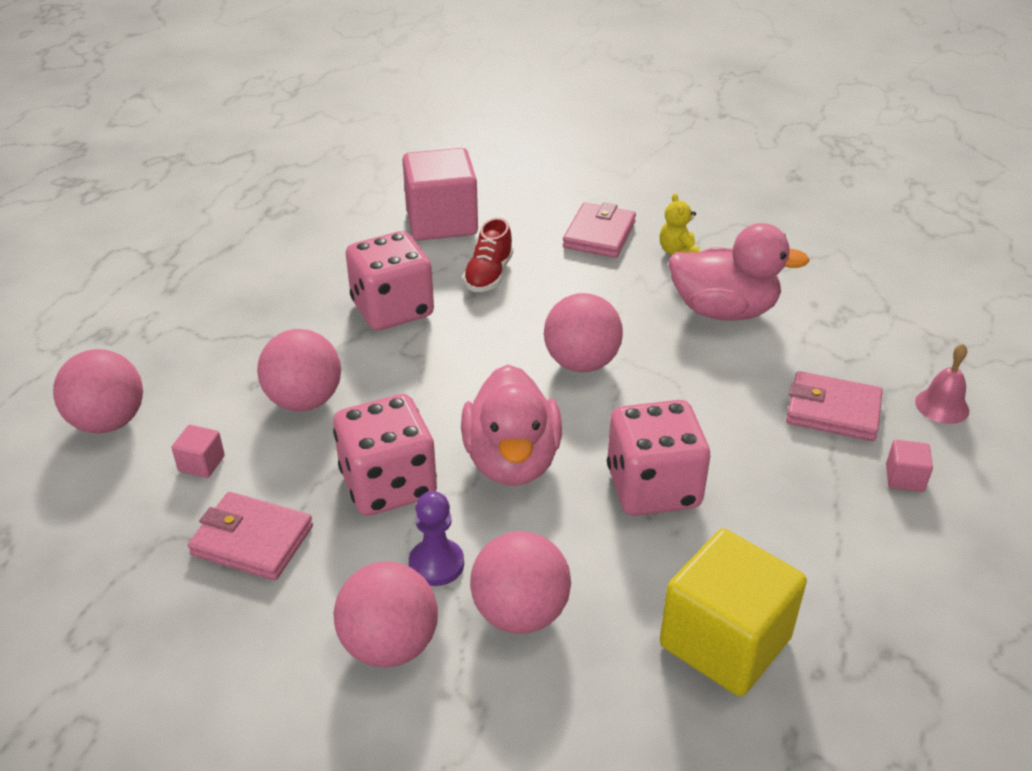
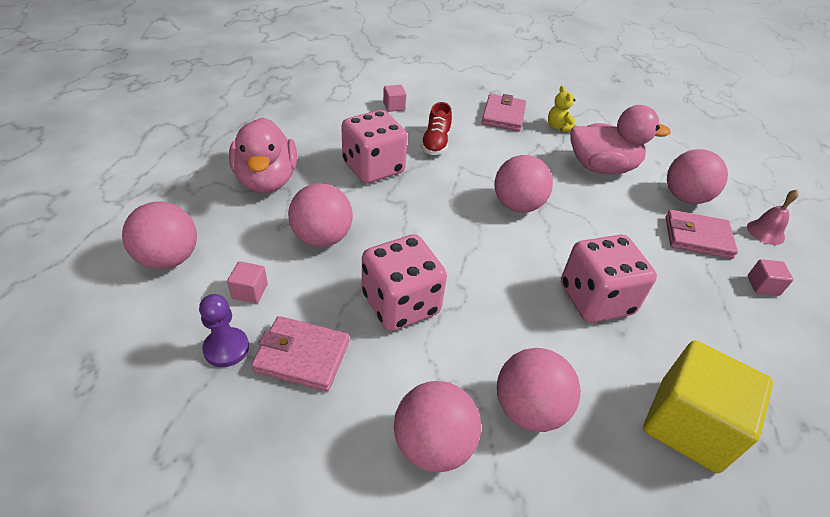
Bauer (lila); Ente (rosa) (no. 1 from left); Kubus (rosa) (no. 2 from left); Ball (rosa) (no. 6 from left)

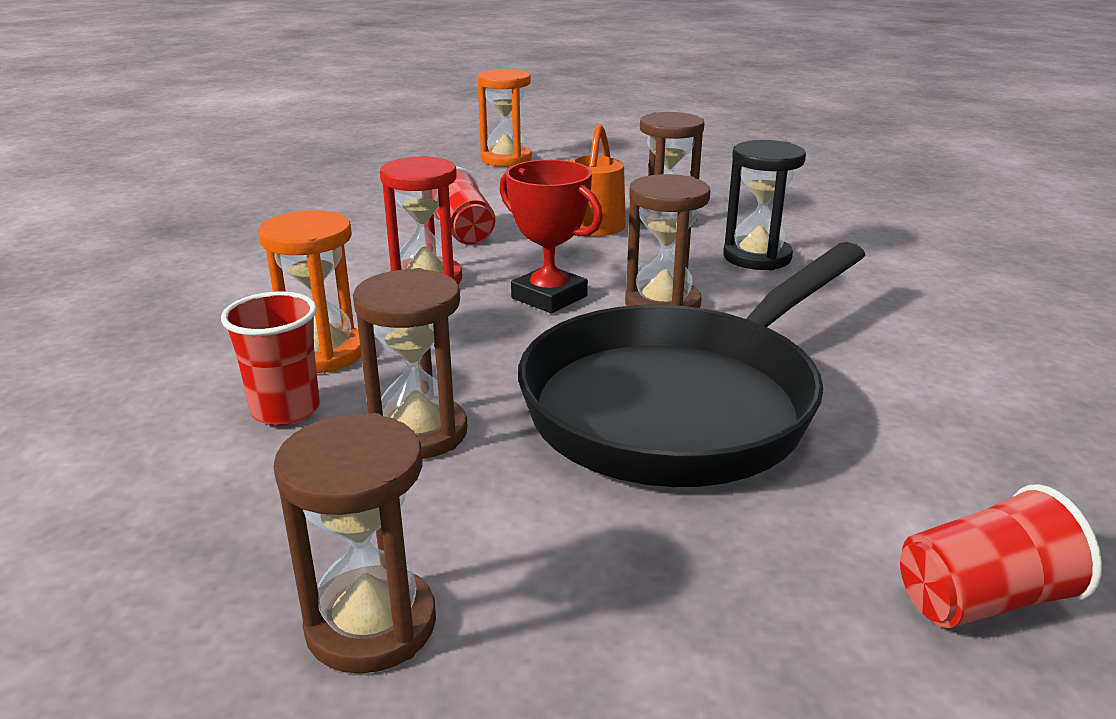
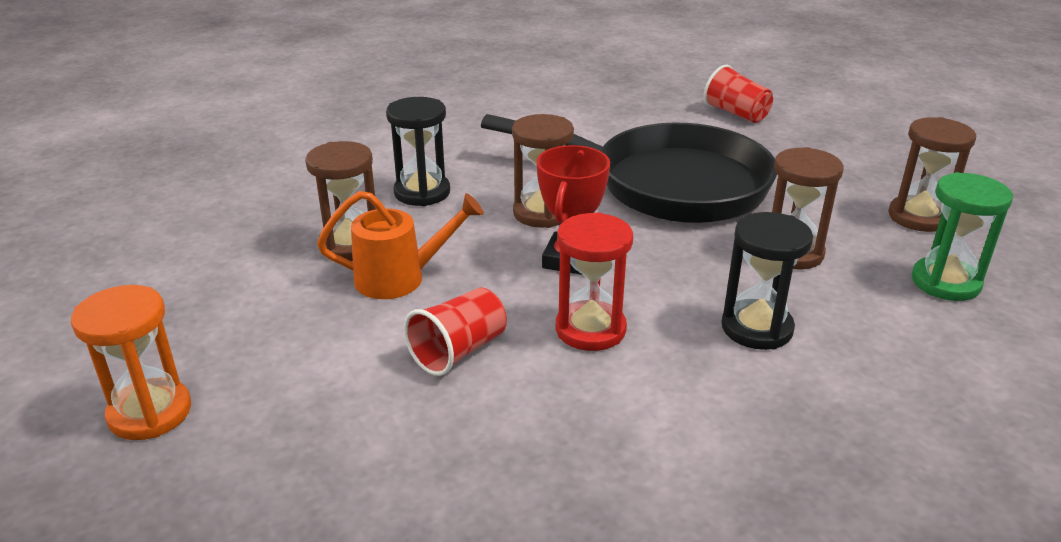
Sanduhr (schwarz) (no. 2 from left); Sanduhr (grün); Becher (rot) (no. 1 from left in the first image)

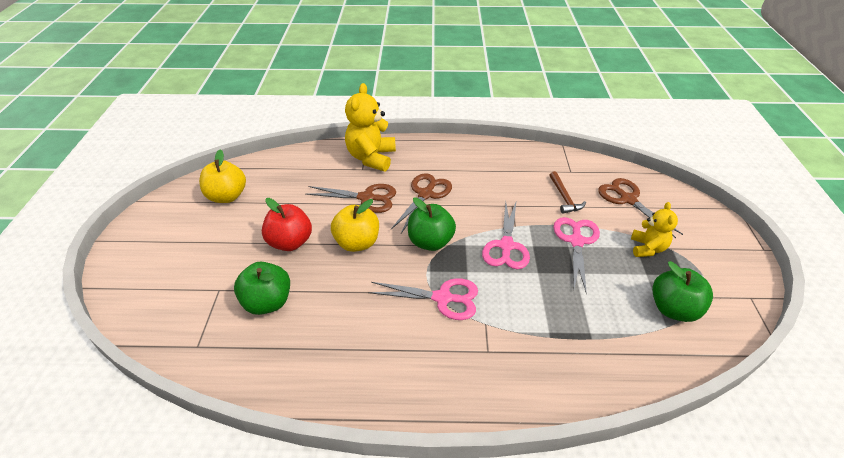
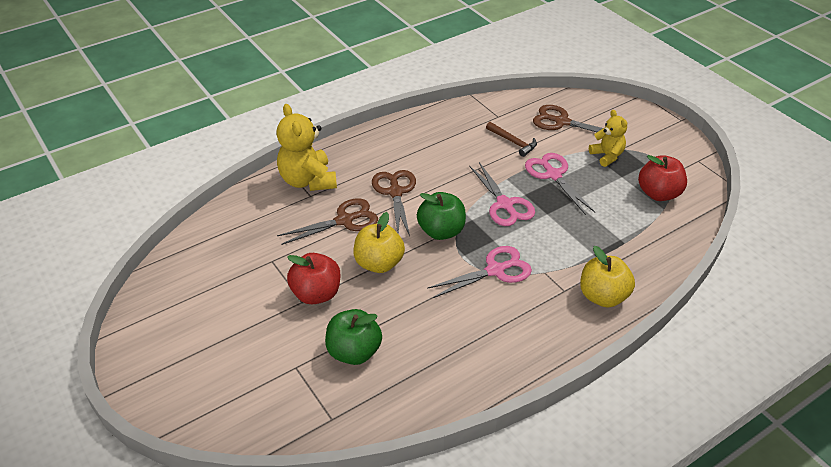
Apfel (gelb) (no. 2 from left); Apfel (rot) (no. 2 from left)

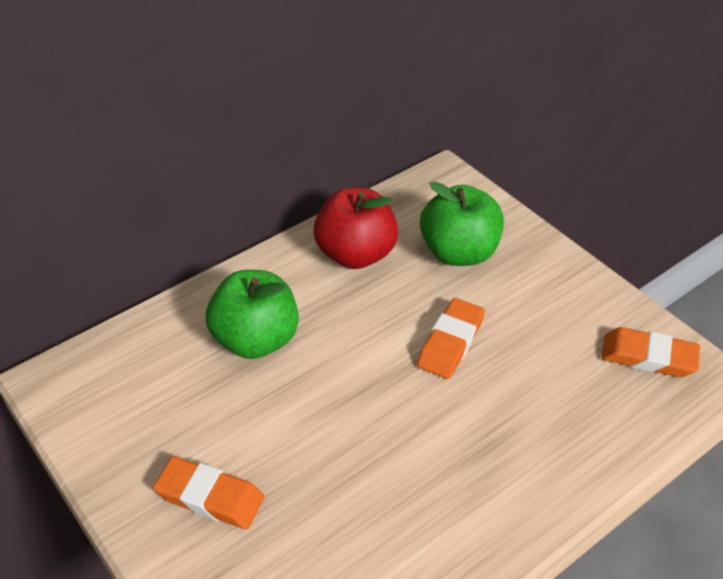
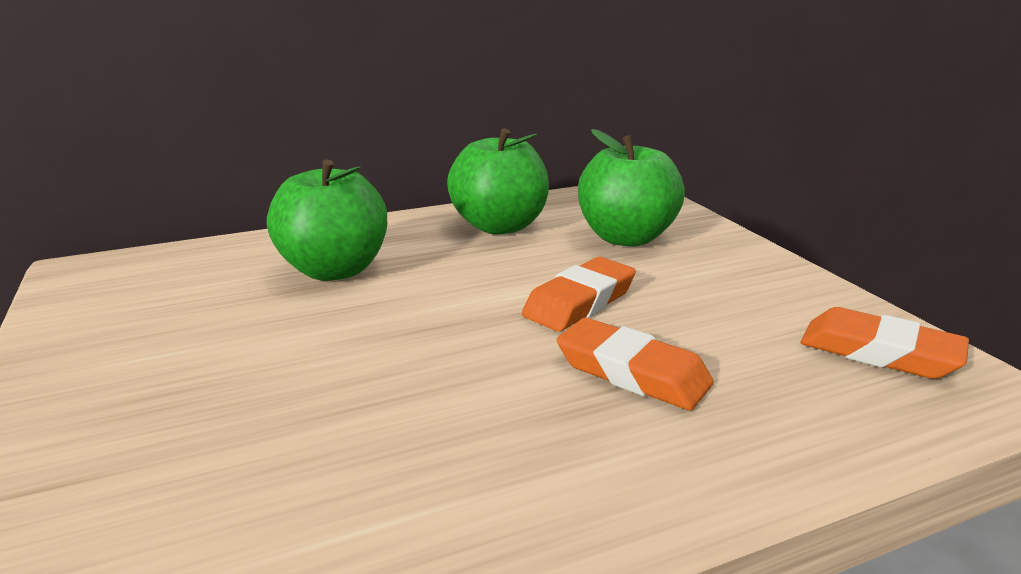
Apfel (grün) (no. 2 from left); Radiergummi (orange) (no. 2 from left)

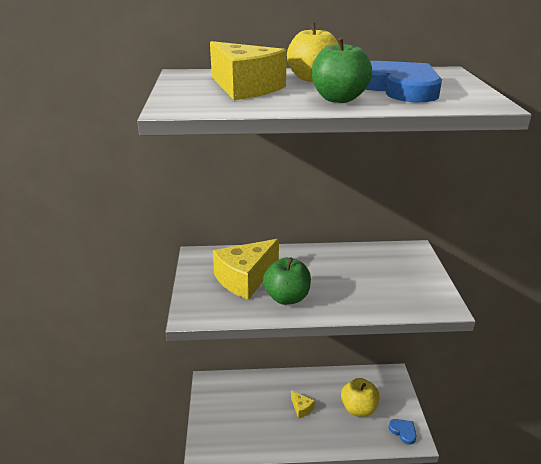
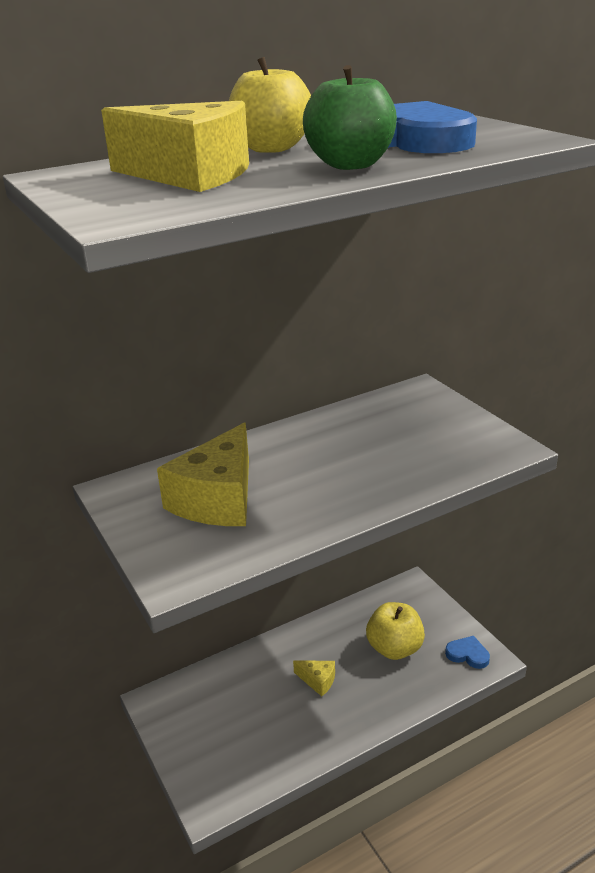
Apfel (grün) (no. 1 from left in the first image)

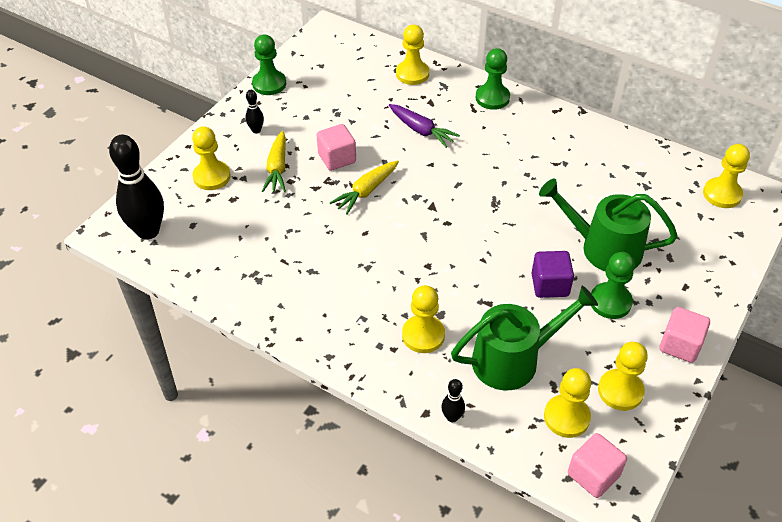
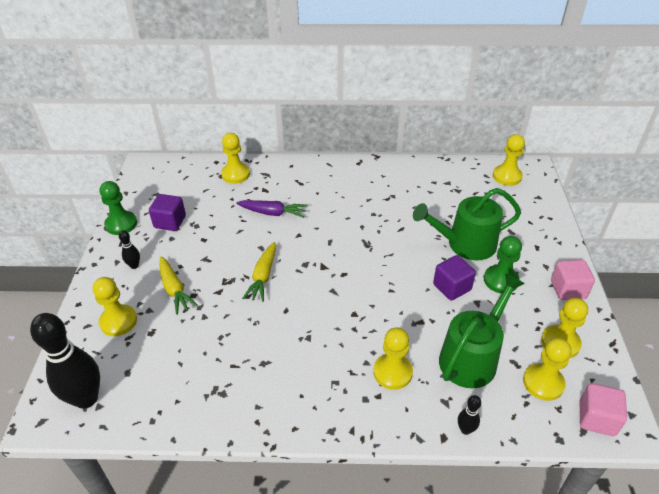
Kubus (lila) (no. 1 from left); Kubus (rosa) (no. 1 from left in the first image); Bauer (grün) (no. 2 from left in the first image)

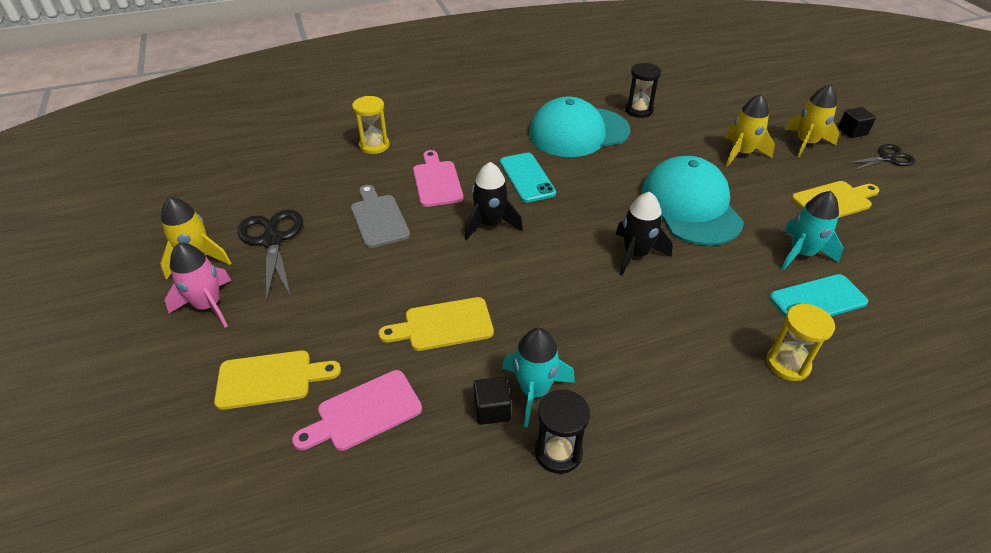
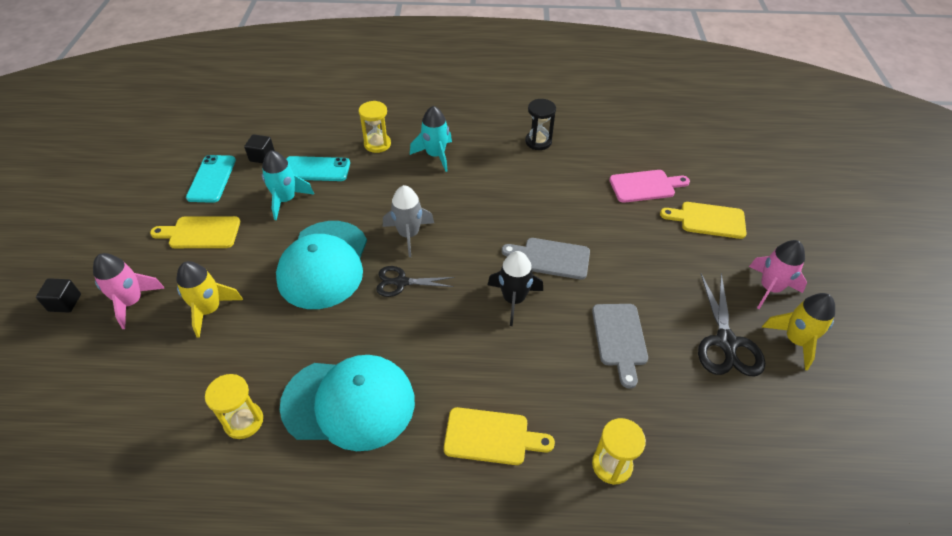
Rakete (rosa) (no. 1 from left); Handy (türkis) (no. 1 from left); Sanduhr (gelb) (no. 1 from left); Kubus (schwarz) (no. 2 from left); Schere (schwarz) (no. 1 from left); Rakete (grau); Rakete (türkis) (no. 2 from left); Schneidebrett (gelb) (no. 2 from left); Schneidebrett (grau) (no. 1 from left); Schneidebrett (rosa) (no. 2 from left in the first image)

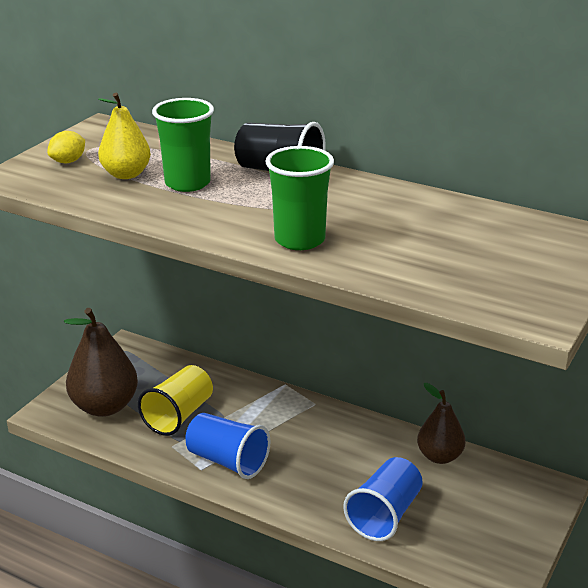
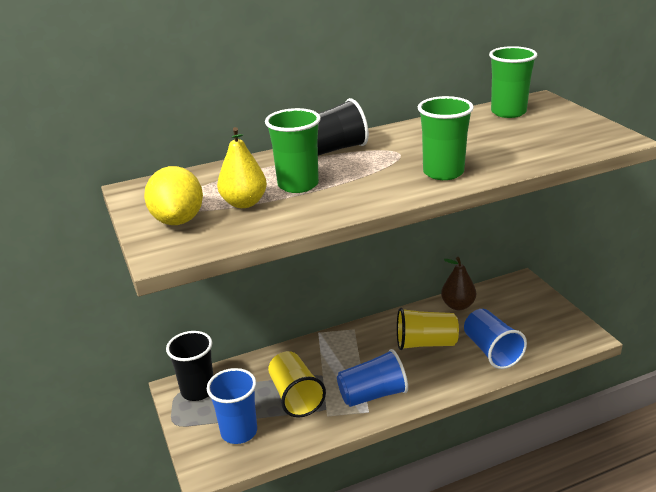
Zitrone (gelb); Becher (schwarz) (no. 1 from left); Becher (blau) (no. 1 from left); Becher (gelb) (no. 2 from left); Becher (grün) (no. 3 from left)

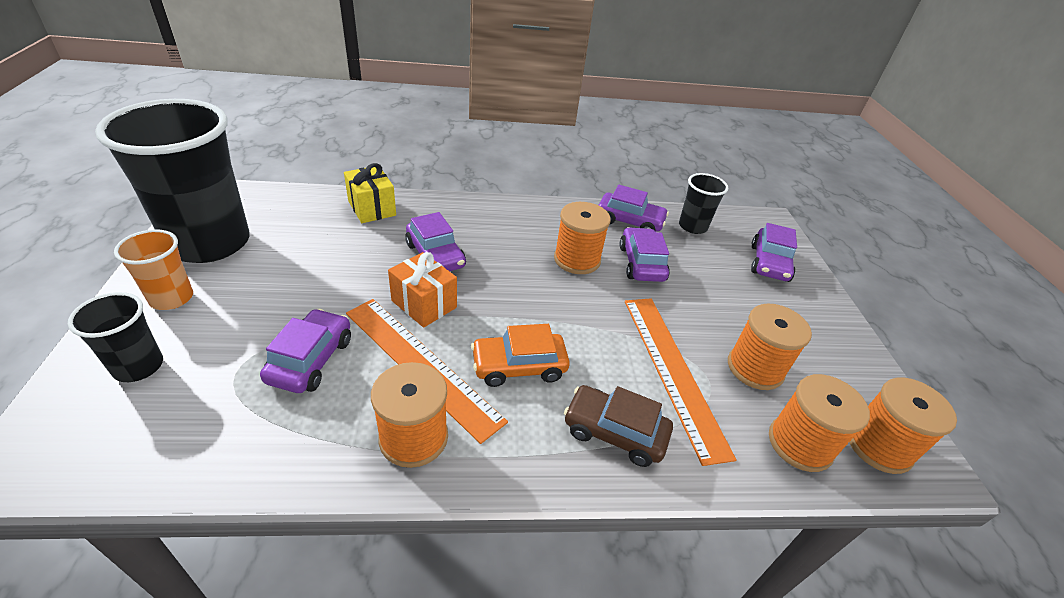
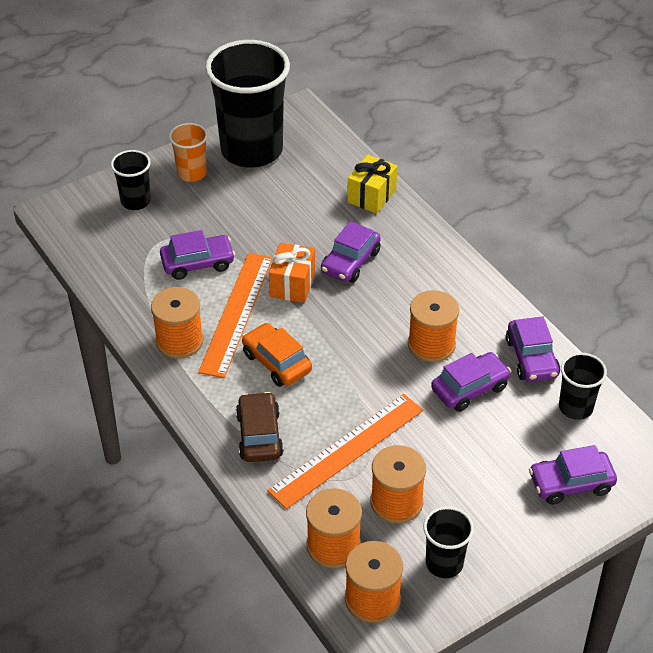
Becher (schwarz) (no. 3 from left)

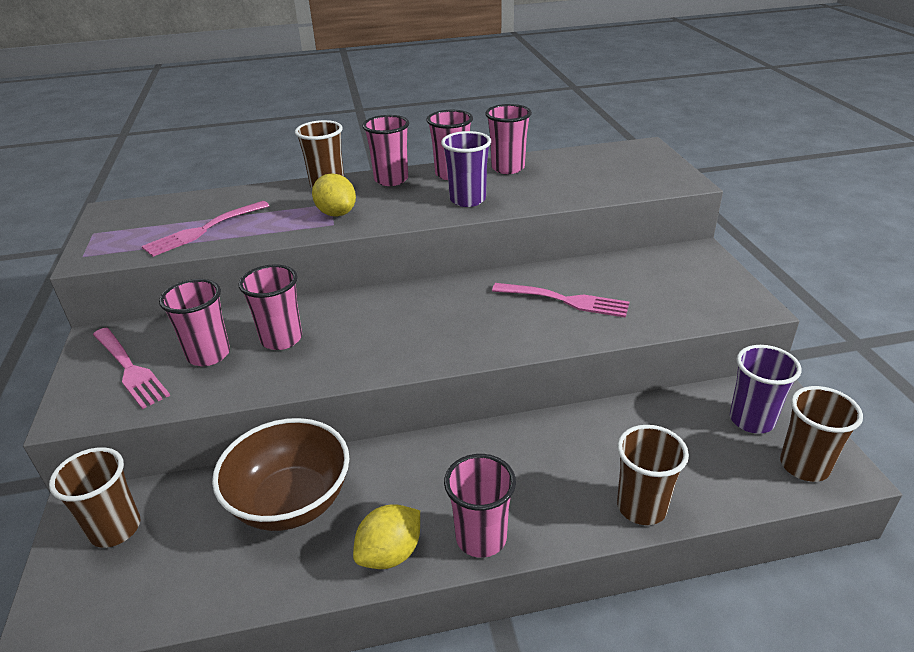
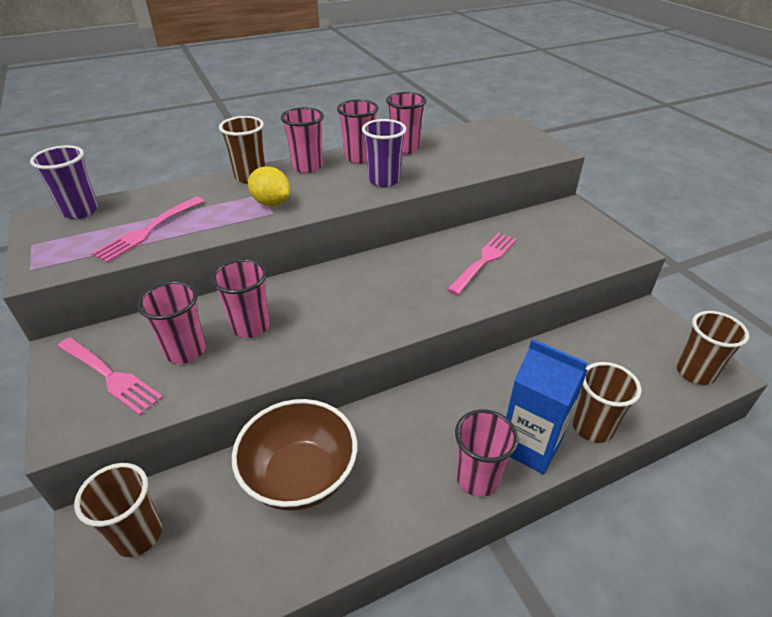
Becher (lila) (no. 1 from left); Gabel (rosa) (no. 3 from left); Getränkekarton (blau); Zitrone (gelb) (no. 2 from left in the first image)

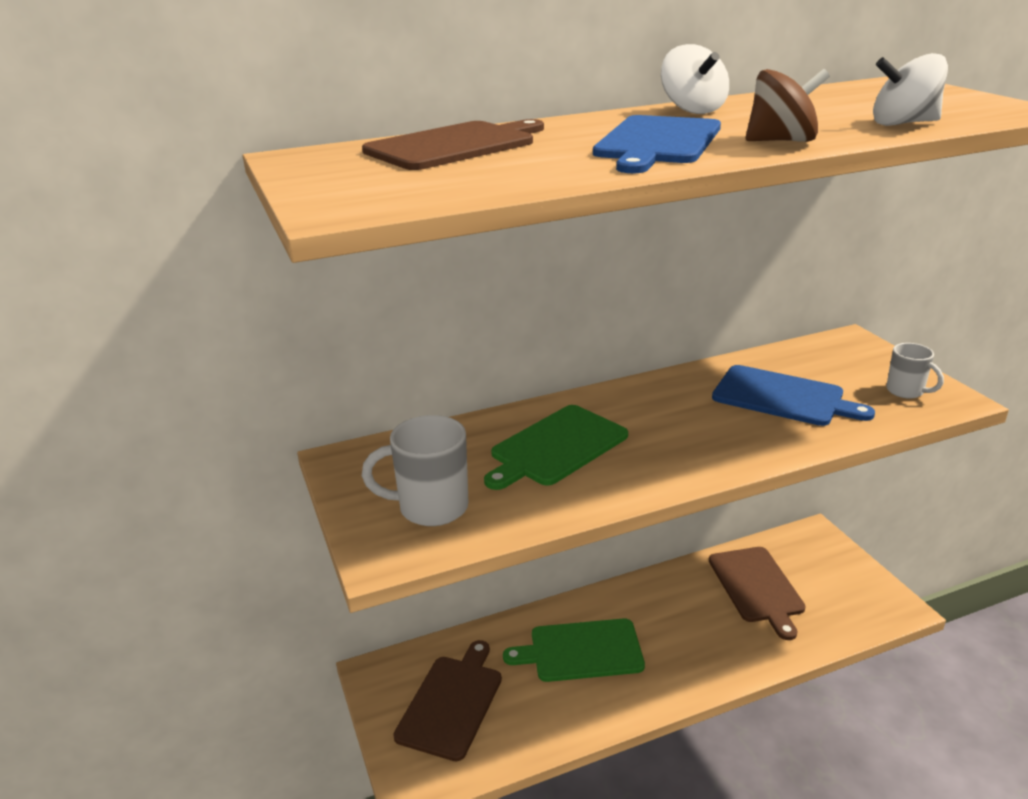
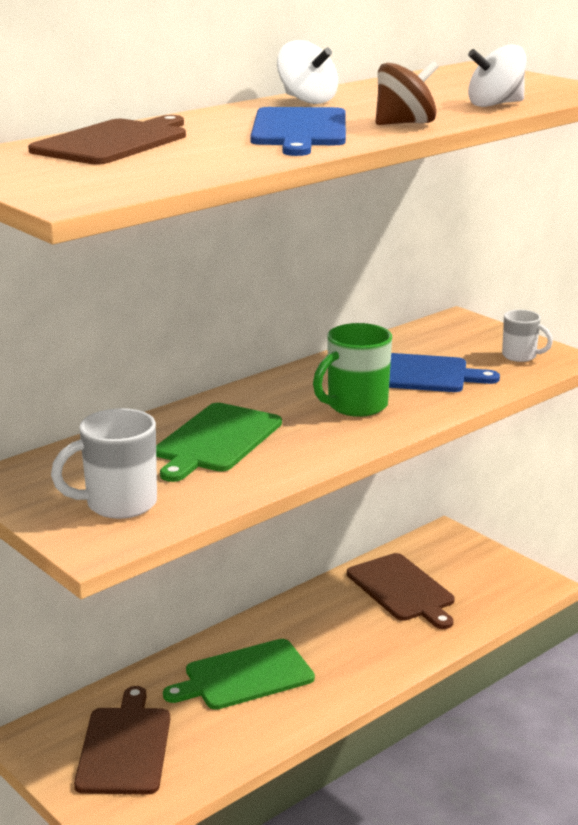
Tasse (grün)

